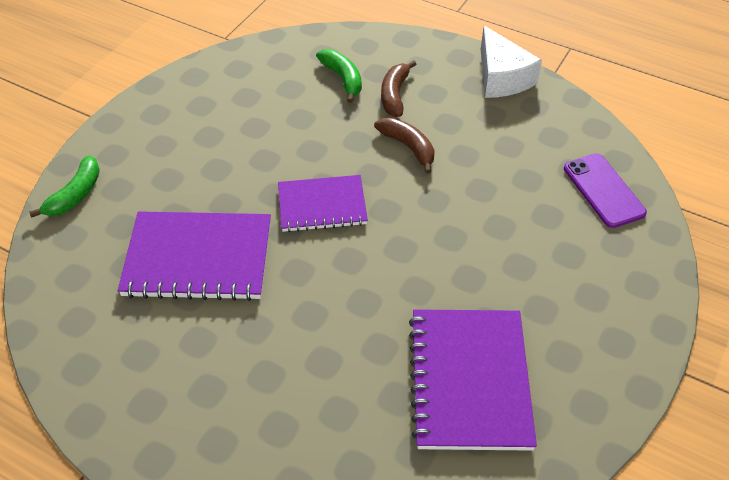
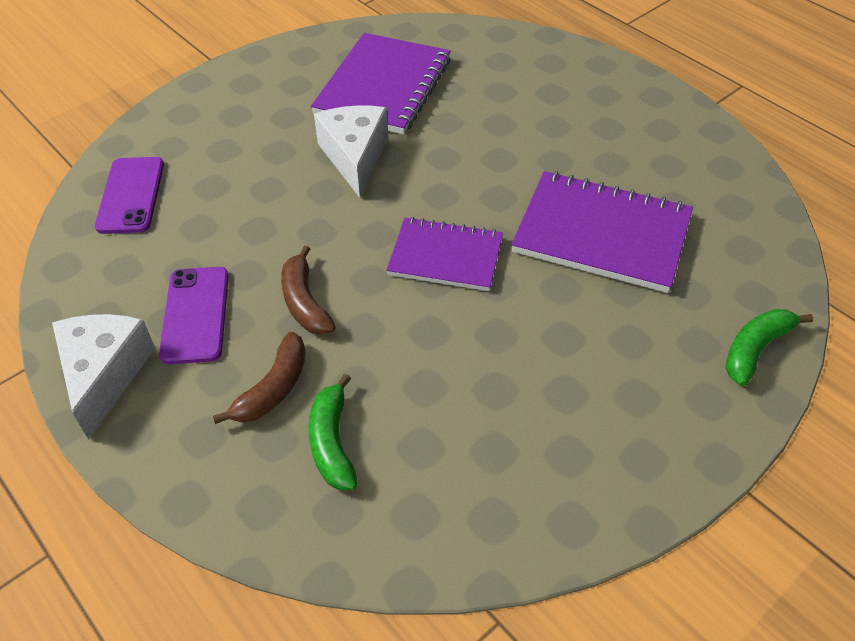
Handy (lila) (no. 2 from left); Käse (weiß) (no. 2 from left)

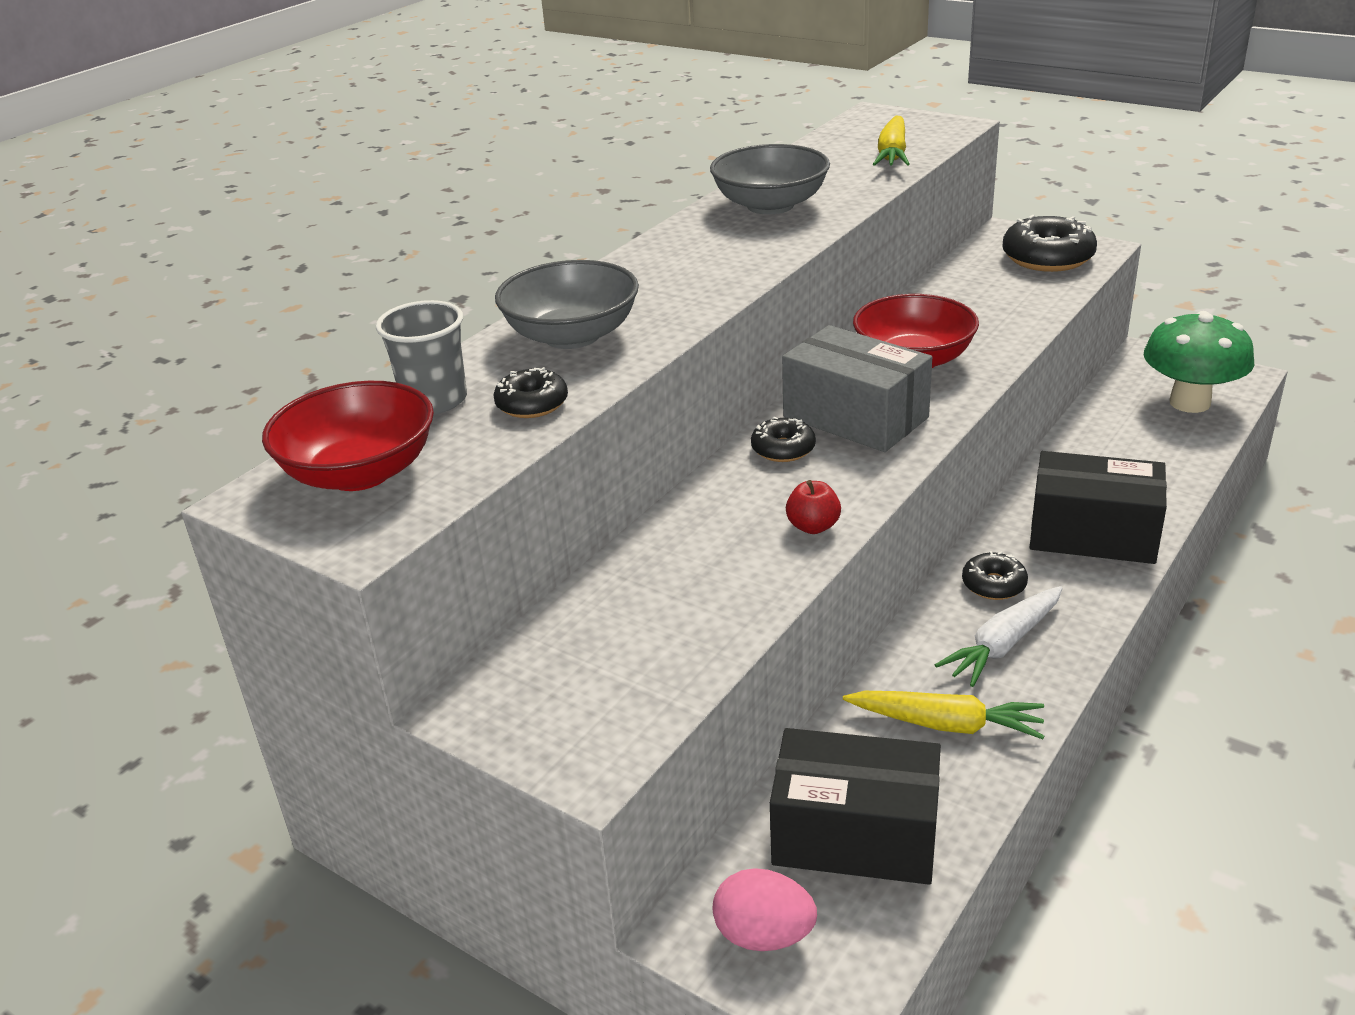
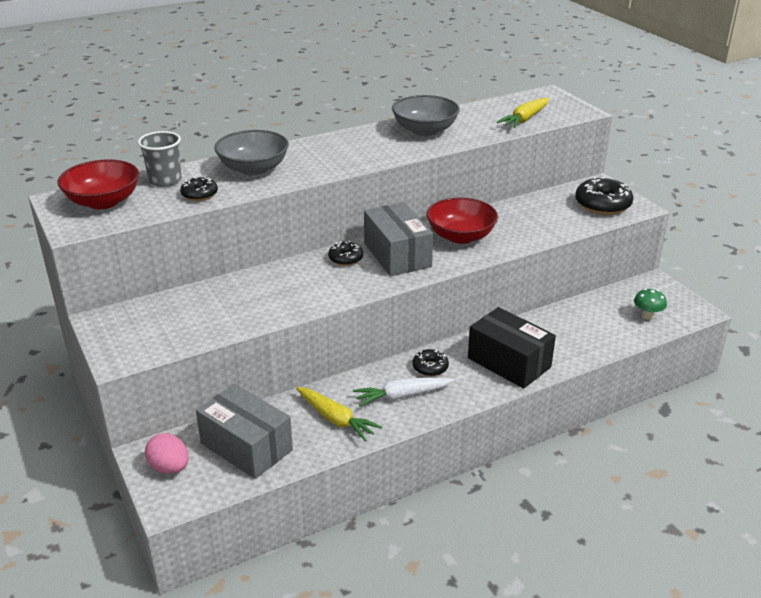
Schachtel (grau) (no. 1 from left); Pilz (grün); Apfel (rot)

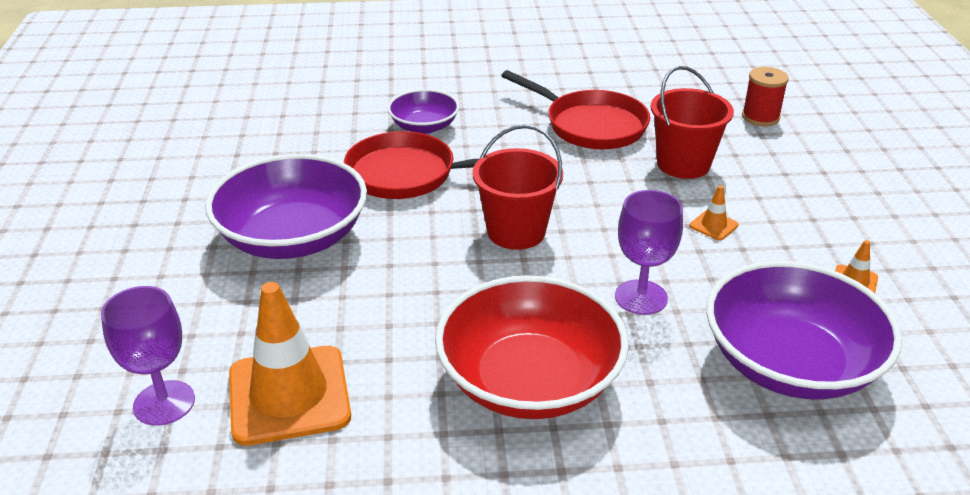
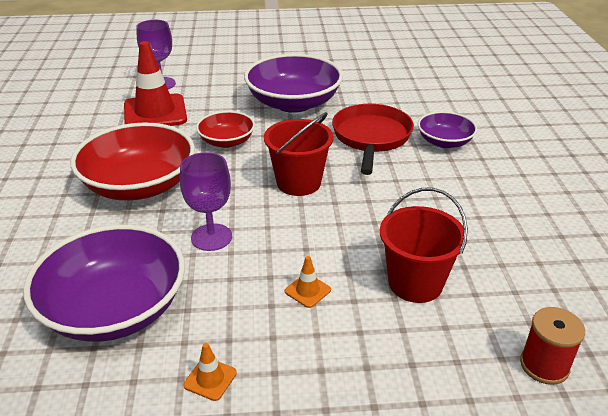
Leitkegel (rot); Schüssel (rot) (no. 2 from left); Pfanne (rot) (no. 2 from left in the first image)

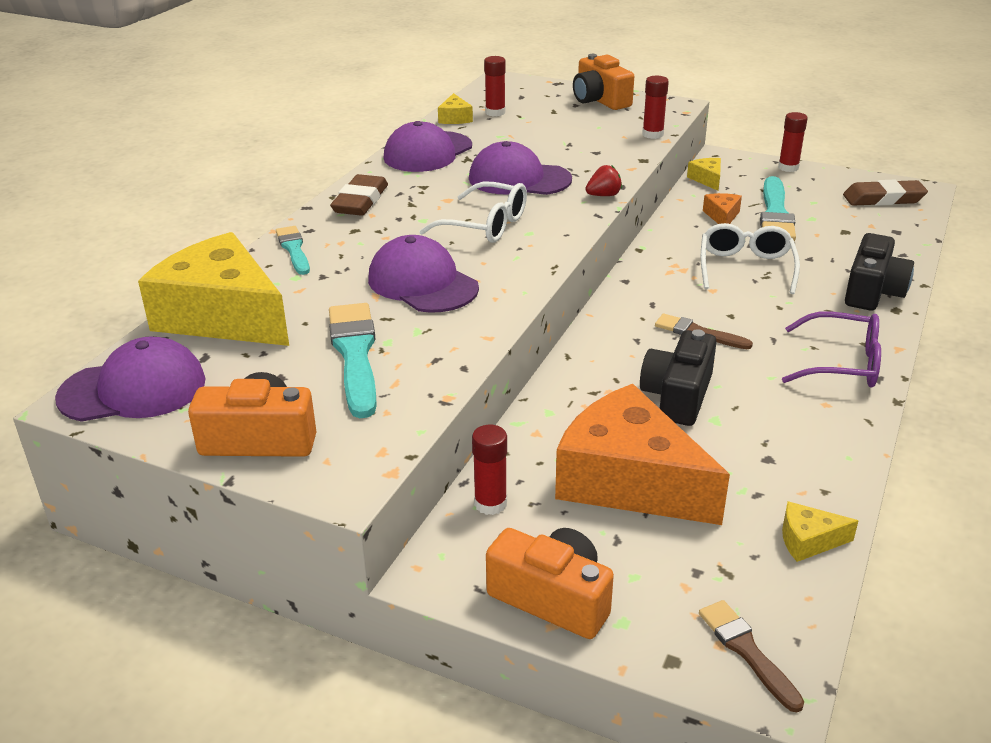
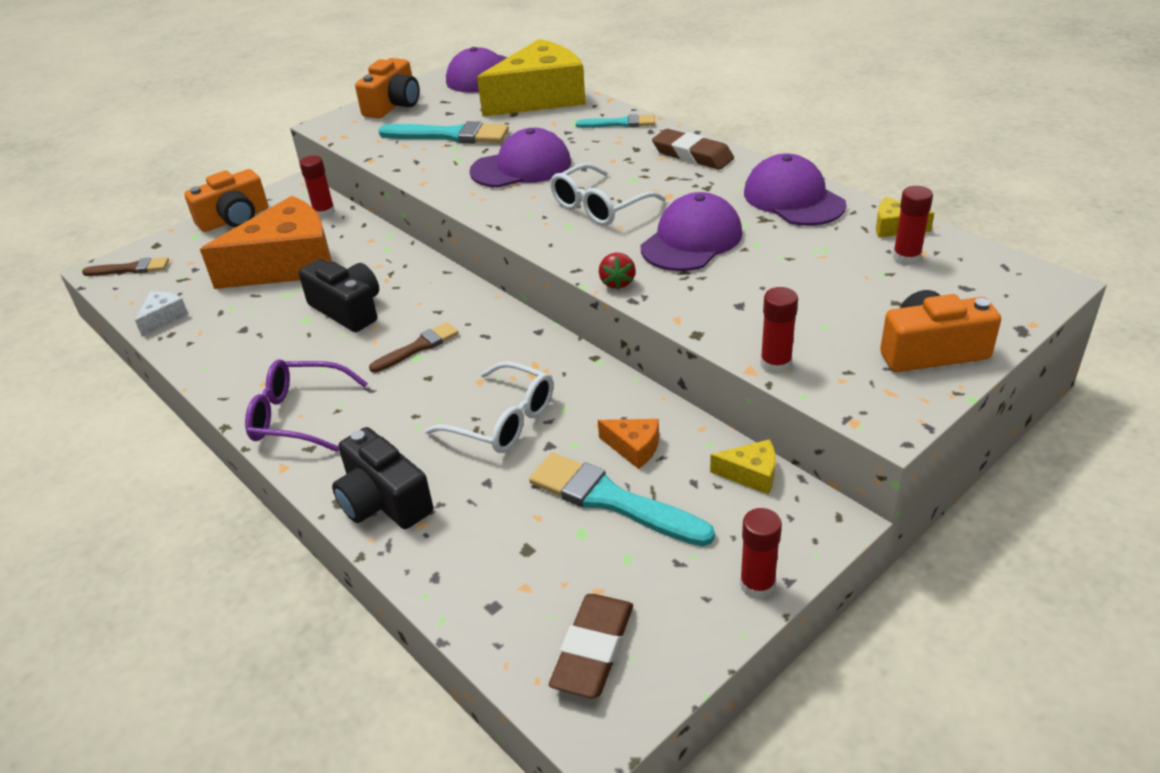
Käse (weiß); Brille (lila)

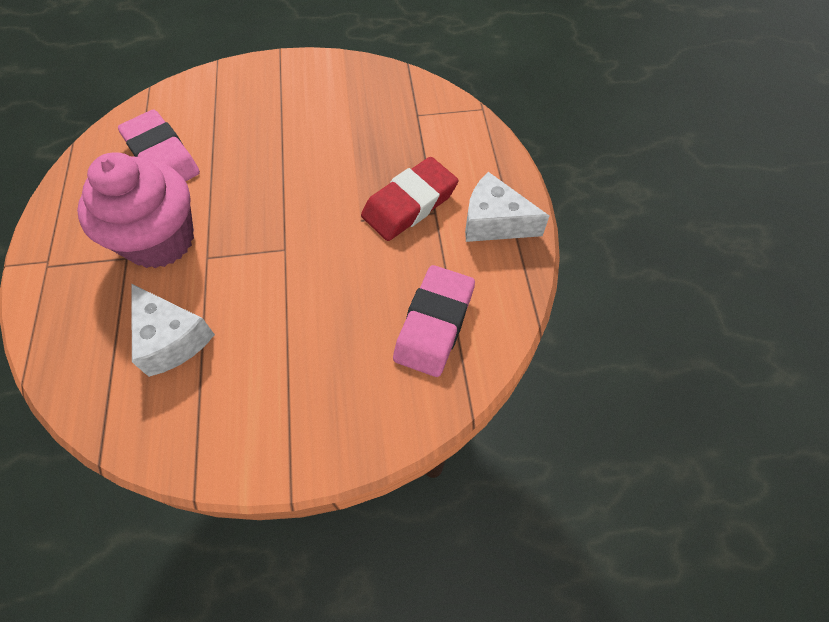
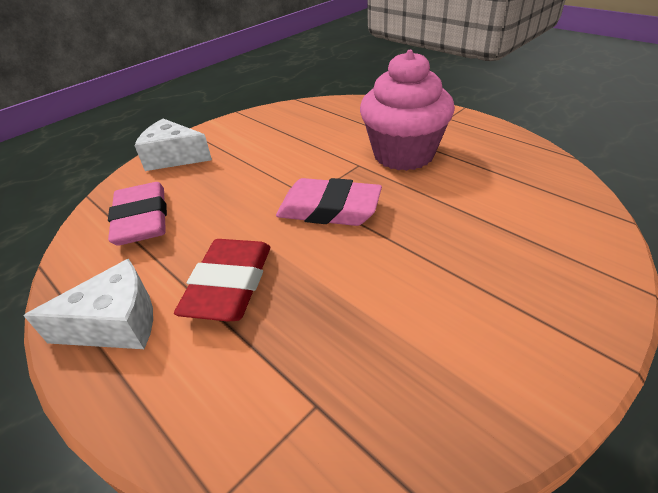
Käse (weiß) (no. 2 from left); Radiergummi (rosa) (no. 2 from left)

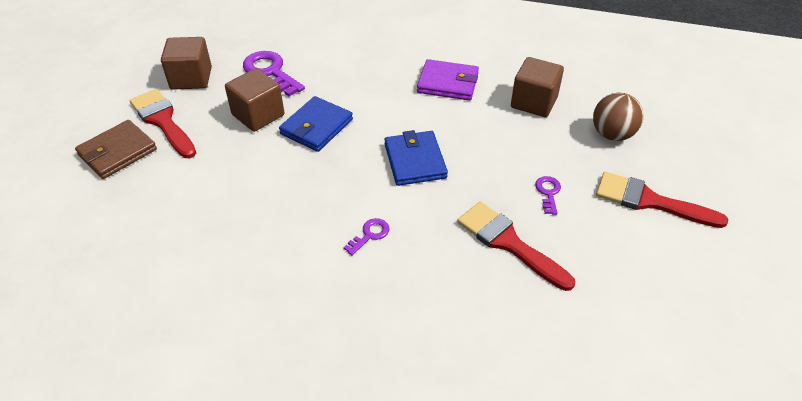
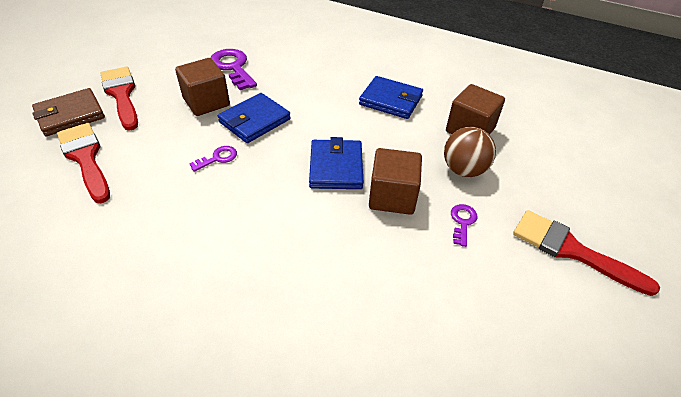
Pinsel (rot) (no. 1 from left); Schlüssel (lila) (no. 1 from left); Geldbörse (blau) (no. 3 from left); Kubus (braun) (no. 2 from left); Ball (braun)

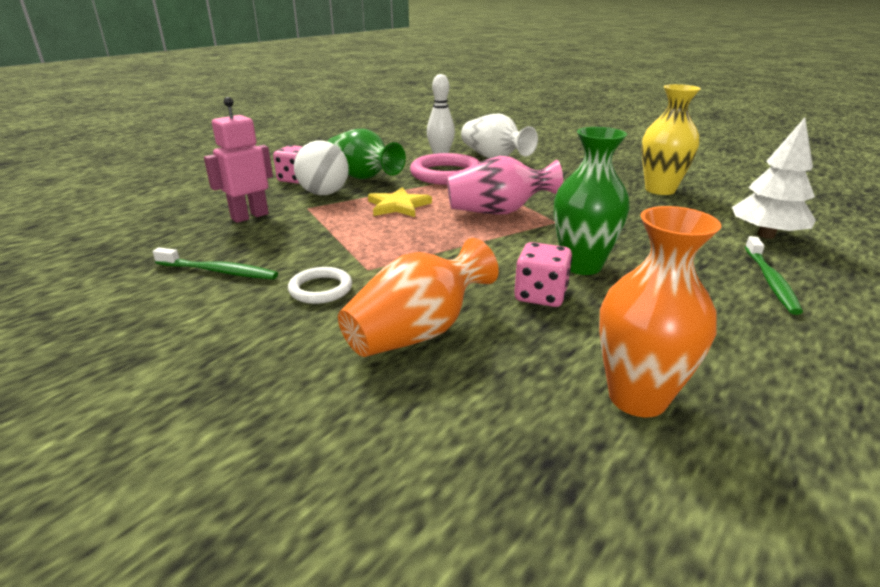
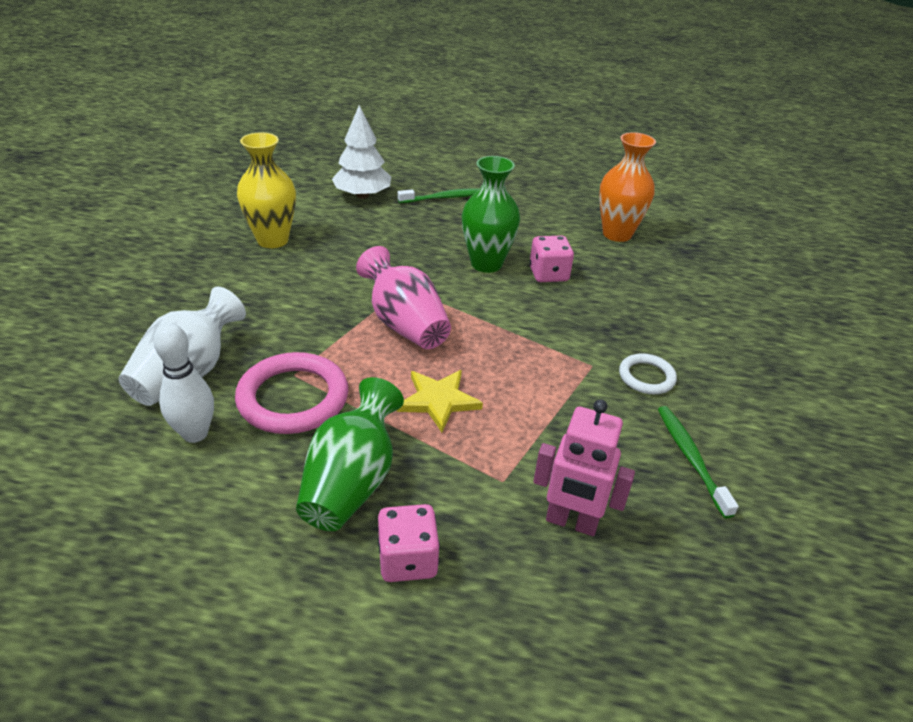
Ball (weiß); Vase (orange) (no. 1 from left in the first image)

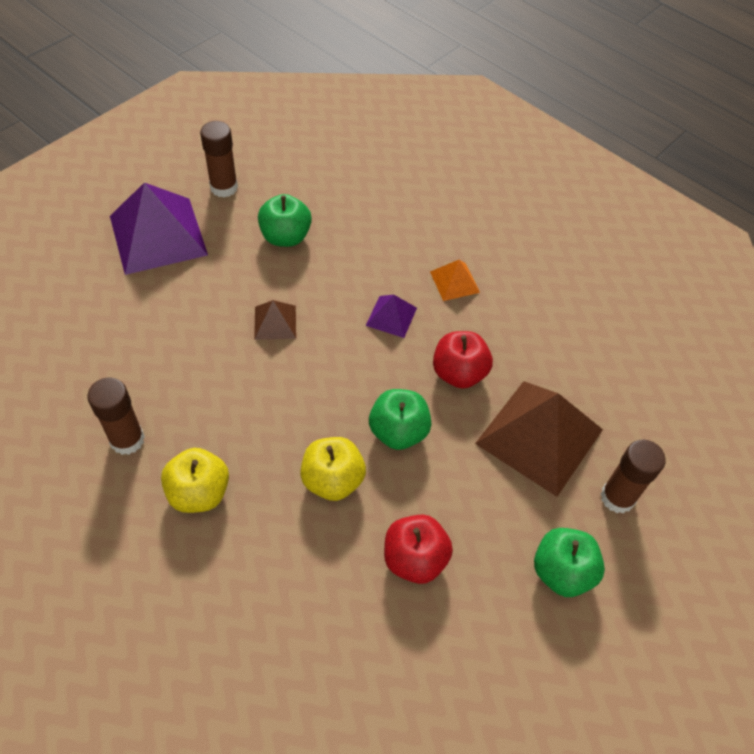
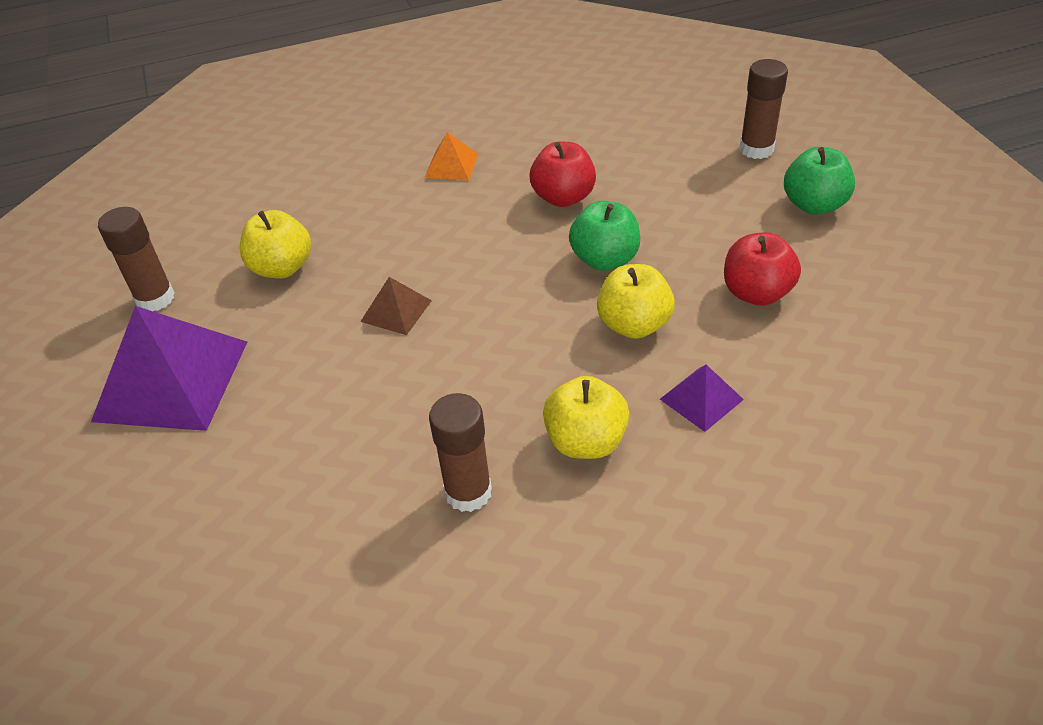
Apfel (gelb) (no. 1 from left); Pyramide (lila) (no. 2 from left); Pyramide (braun) (no. 2 from left in the first image)

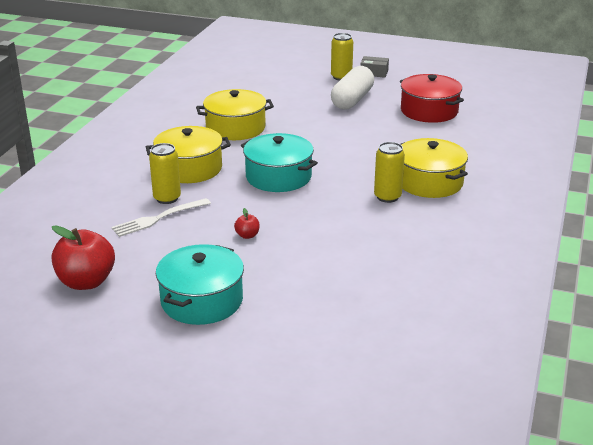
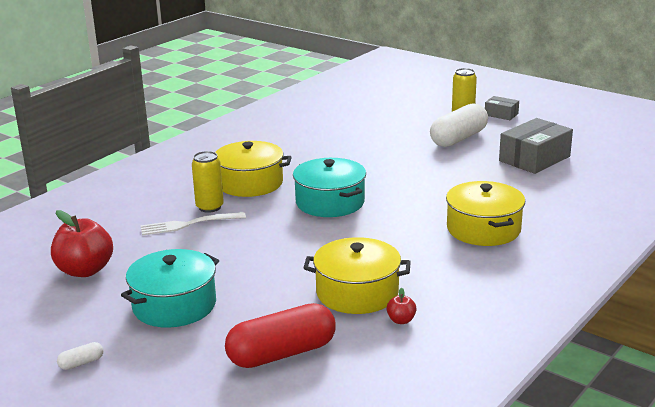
Kapsel (weiß) (no. 1 from left); Kapsel (rot); Kochtopf (gelb) (no. 2 from left); Apfel (rot) (no. 2 from left); Schachtel (grau) (no. 2 from left); Dose (gelb) (no. 3 from left in the first image)

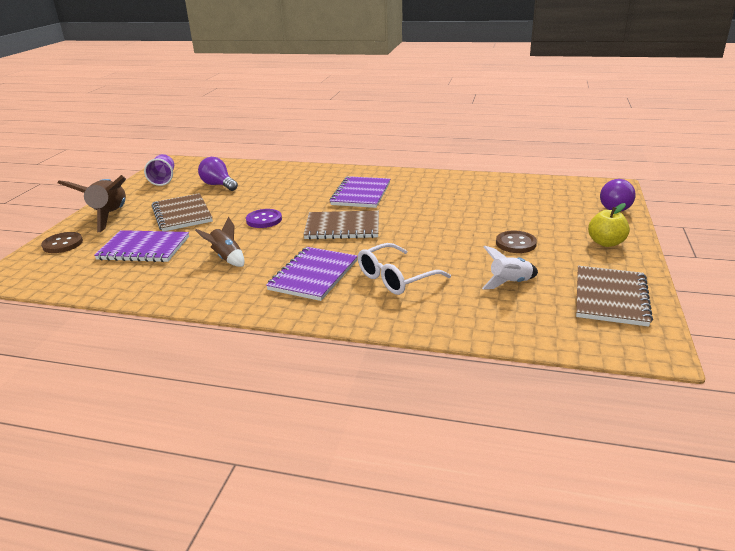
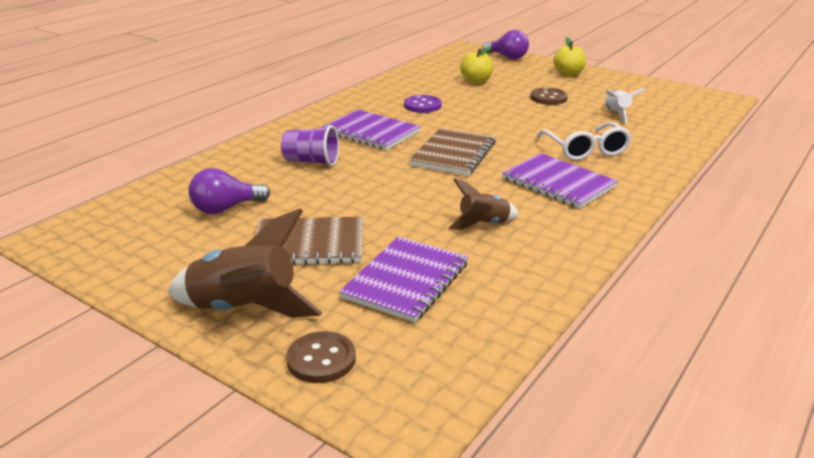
Becher (lila); Knopf (lila); Apfel (gelb) (no. 1 from left); Notizbuch (braun) (no. 3 from left in the first image)

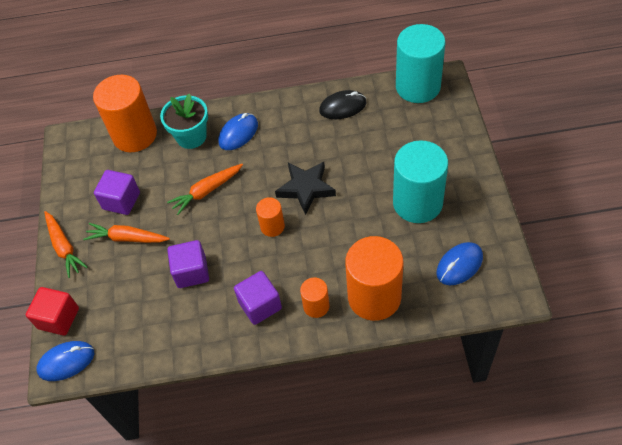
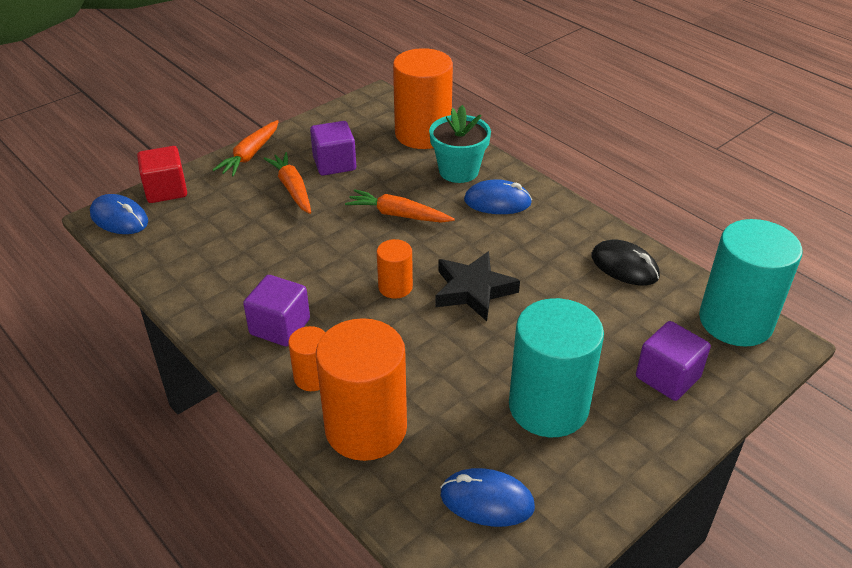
Kubus (lila) (no. 3 from left)

